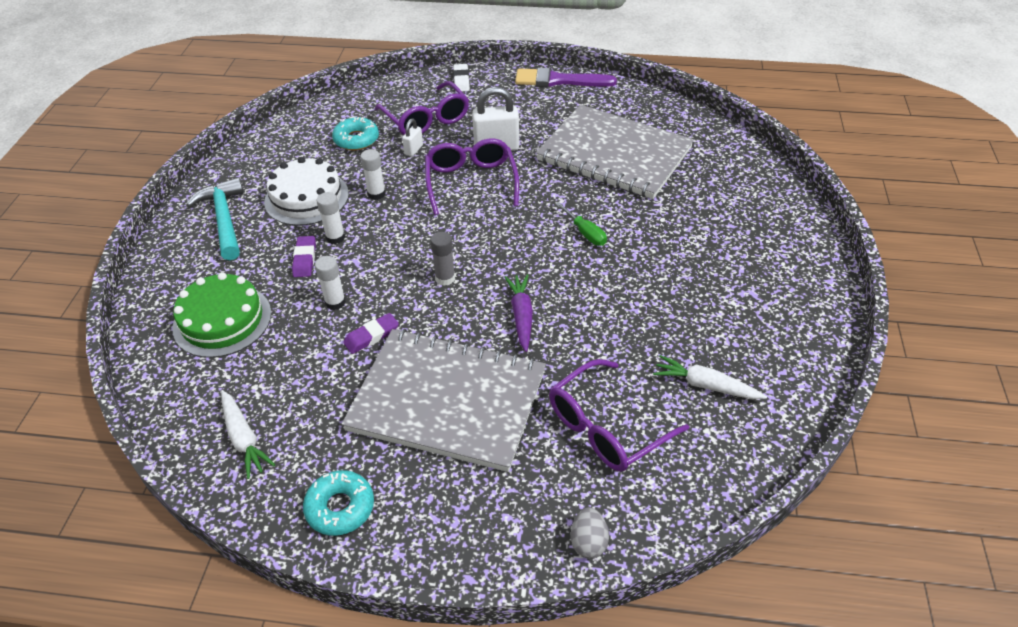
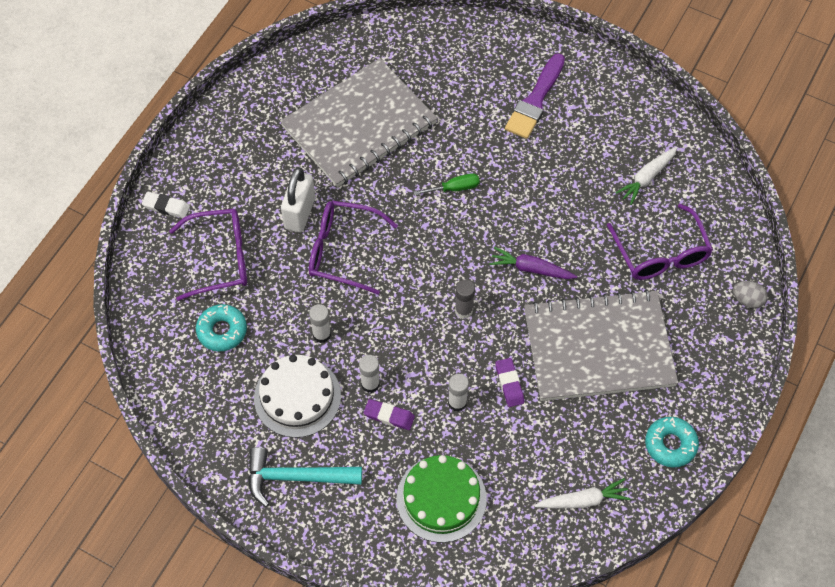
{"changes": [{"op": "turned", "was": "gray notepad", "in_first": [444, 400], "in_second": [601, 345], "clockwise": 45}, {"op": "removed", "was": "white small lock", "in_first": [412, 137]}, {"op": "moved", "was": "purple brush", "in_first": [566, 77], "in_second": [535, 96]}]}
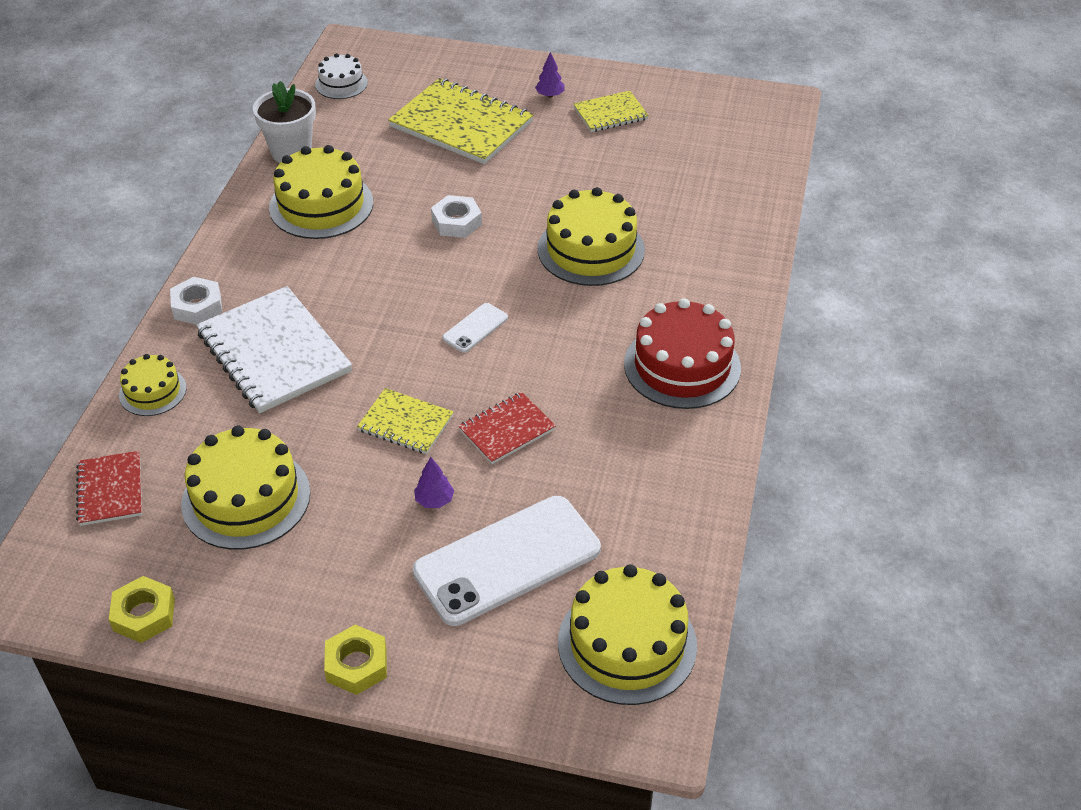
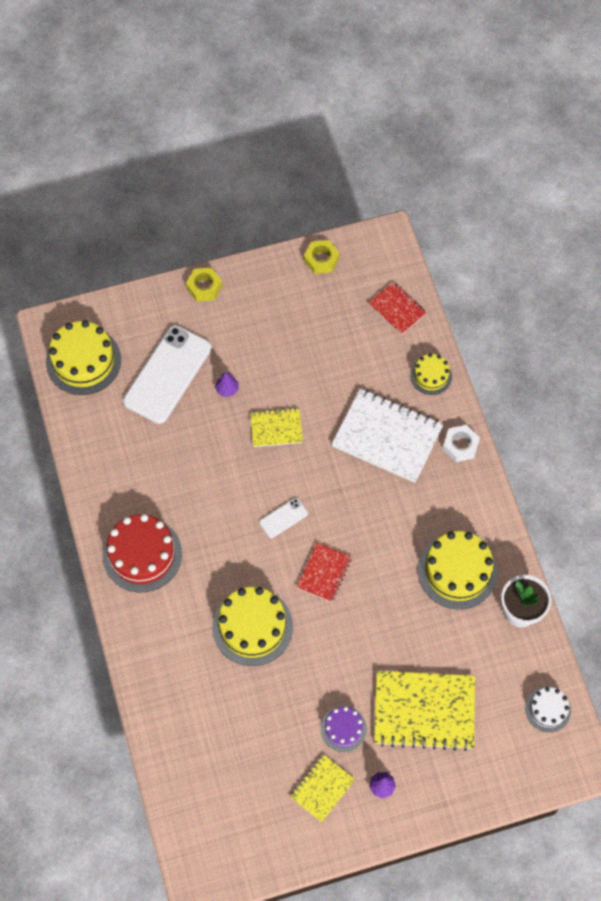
{"changes": [{"op": "removed", "was": "yellow gateau", "in_first": [245, 488]}, {"op": "removed", "was": "white hexagon nut", "in_first": [456, 216]}, {"op": "turned", "was": "white smartphone", "in_first": [475, 328], "in_second": [283, 518], "clockwise": 45}, {"op": "moved", "was": "red notepad", "in_first": [507, 428], "in_second": [324, 572]}, {"op": "added", "now": "purple gateau", "in_second": [344, 729]}]}
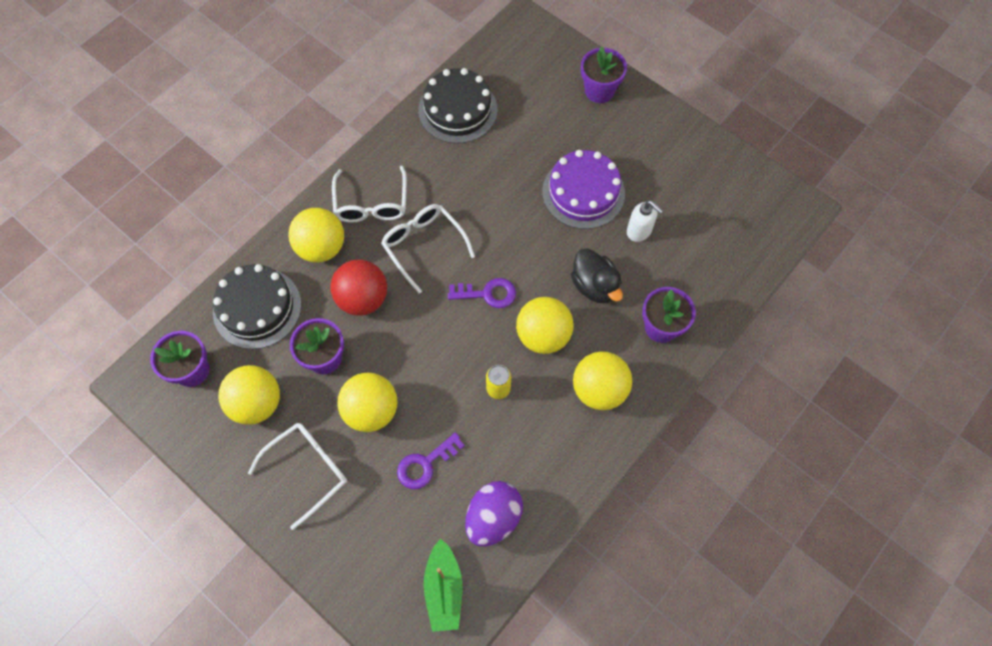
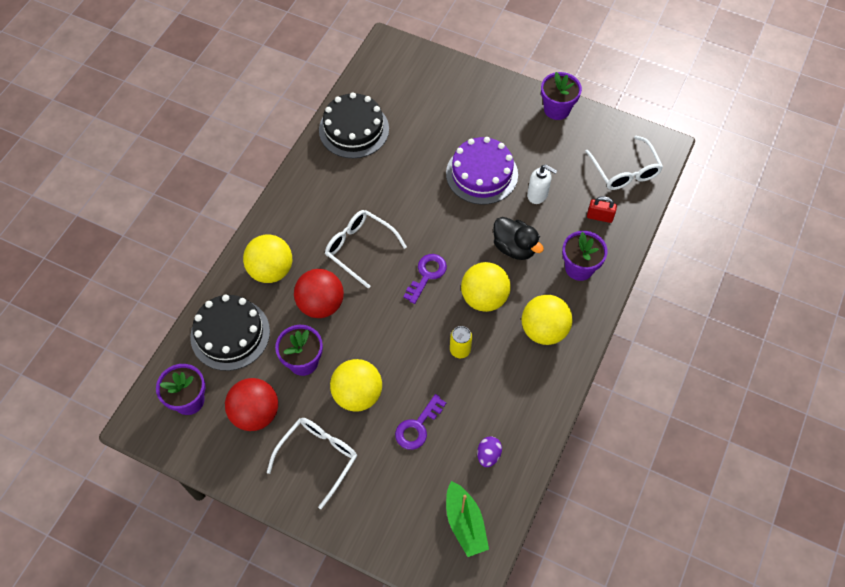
{"changes": [{"op": "recoloured", "was": "yellow play ball", "now": "red play ball", "in_first": [249, 395], "in_second": [251, 404]}, {"op": "moved", "was": "white eyeglasses", "in_first": [369, 194], "in_second": [624, 163]}, {"op": "turned", "was": "purple key", "in_first": [482, 293], "in_second": [425, 279], "clockwise": -45}, {"op": "resized", "was": "purple toy egg", "in_first": [494, 514], "in_second": [489, 451], "ratio": 0.54}, {"op": "moved", "was": "purple potted plant", "in_first": [604, 74], "in_second": [561, 96]}, {"op": "added", "now": "red small lock", "in_second": [602, 209]}]}
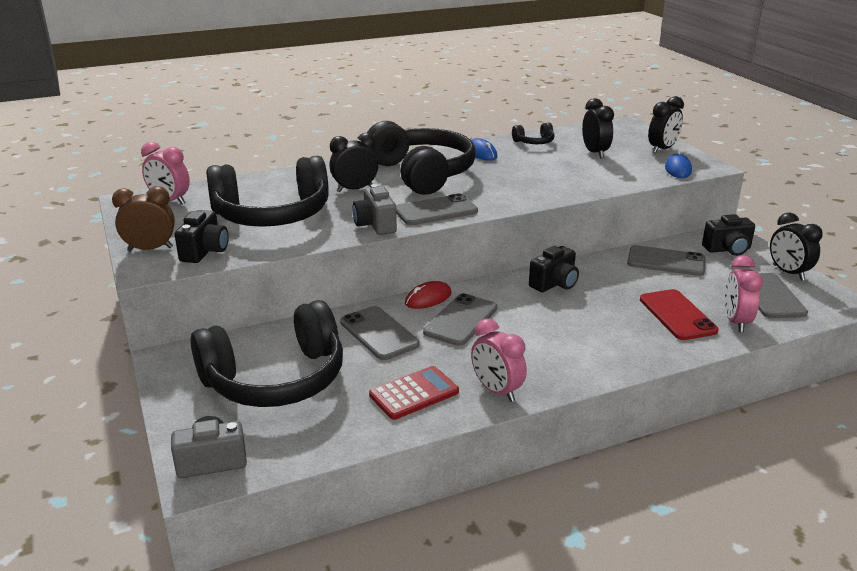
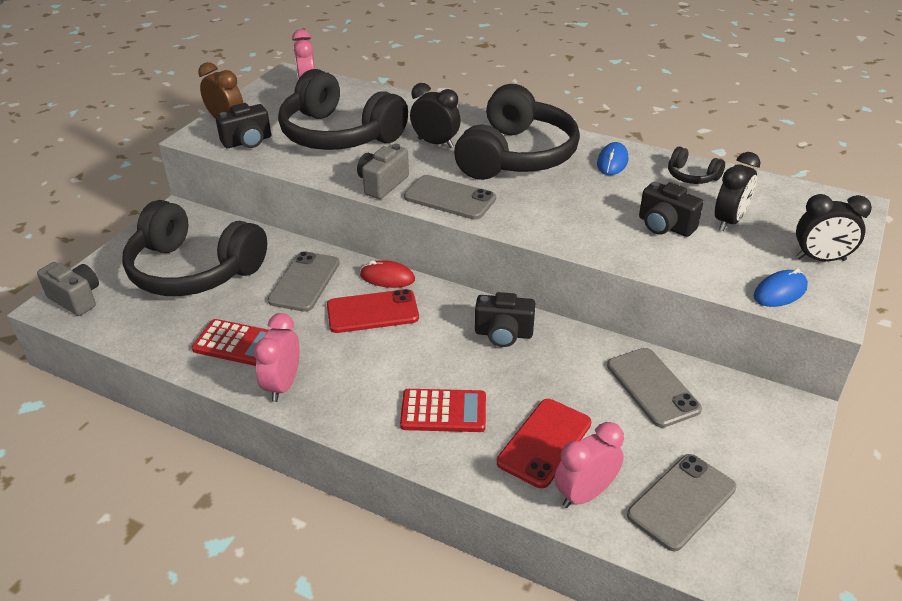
{"changes": [{"op": "recoloured", "was": "gray smartphone", "now": "red smartphone", "in_first": [460, 319], "in_second": [373, 311]}, {"op": "moved", "was": "jet-black compact camera", "in_first": [728, 235], "in_second": [671, 209]}, {"op": "removed", "was": "jet-black alarm clock", "in_first": [796, 247]}, {"op": "added", "now": "red calculator", "in_second": [443, 410]}]}
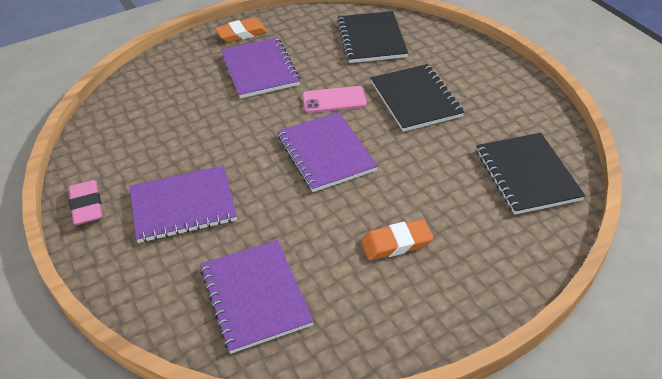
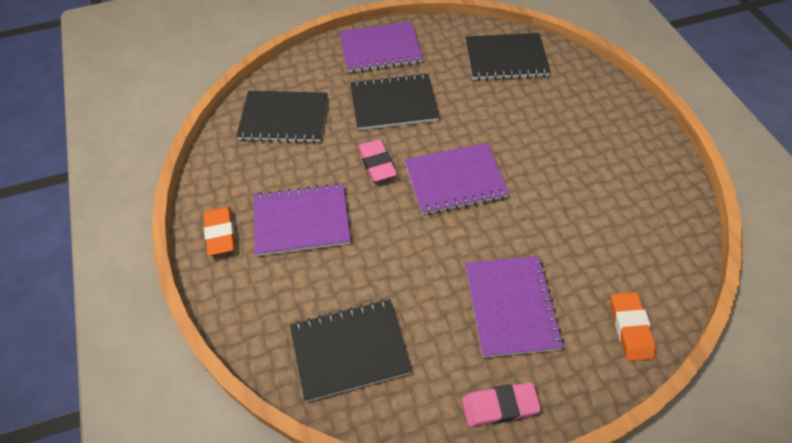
{"changes": [{"op": "moved", "was": "purple notepad", "in_first": [257, 297], "in_second": [381, 47]}, {"op": "replaced", "was": "rose-pink smartphone", "now": "rose-pink eraser", "in_first": [334, 99], "in_second": [377, 160]}, {"op": "moved", "was": "orange-coloured eraser", "in_first": [397, 239], "in_second": [633, 326]}, {"op": "added", "now": "jet-black notepad", "in_second": [351, 350]}]}
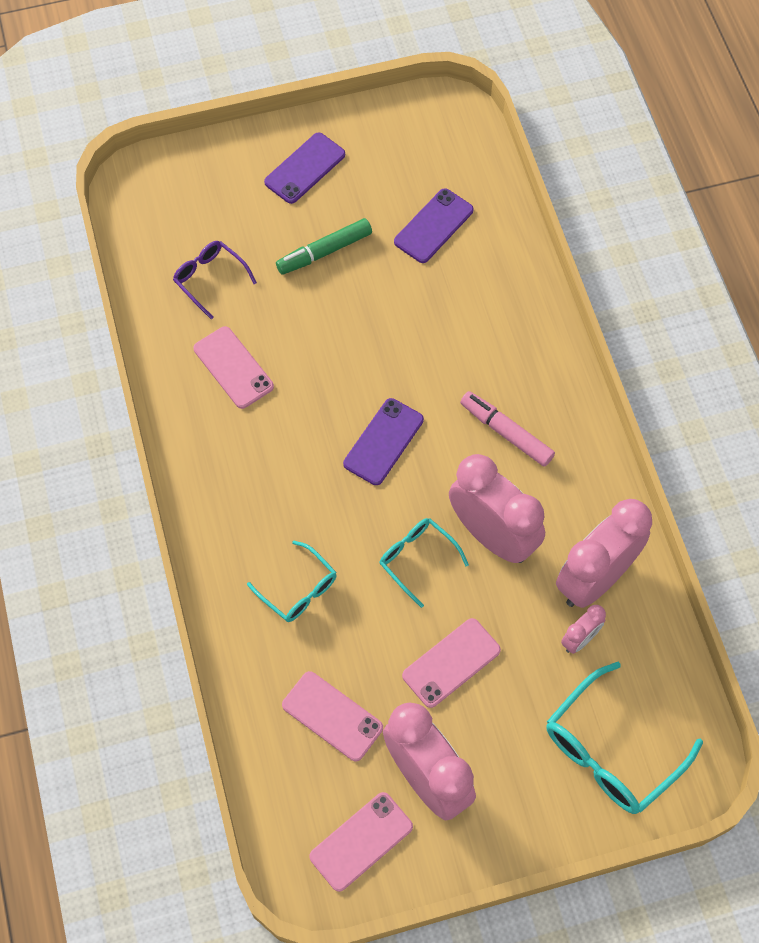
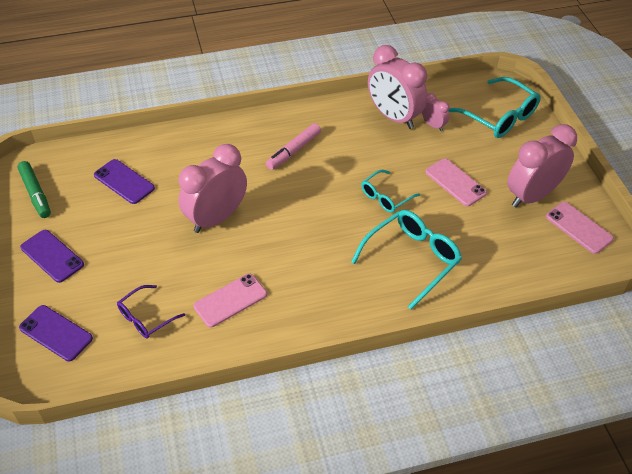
{"changes": [{"op": "resized", "was": "teal eyeglasses", "in_first": [292, 581], "in_second": [406, 259], "ratio": 1.68}, {"op": "moved", "was": "emerald marker pen", "in_first": [324, 246], "in_second": [34, 189]}, {"op": "removed", "was": "rose-pink smartphone", "in_first": [332, 716]}, {"op": "moved", "was": "purple smartphone", "in_first": [383, 441], "in_second": [56, 333]}, {"op": "moved", "was": "rose-pink alarm clock", "in_first": [497, 508], "in_second": [212, 188]}]}
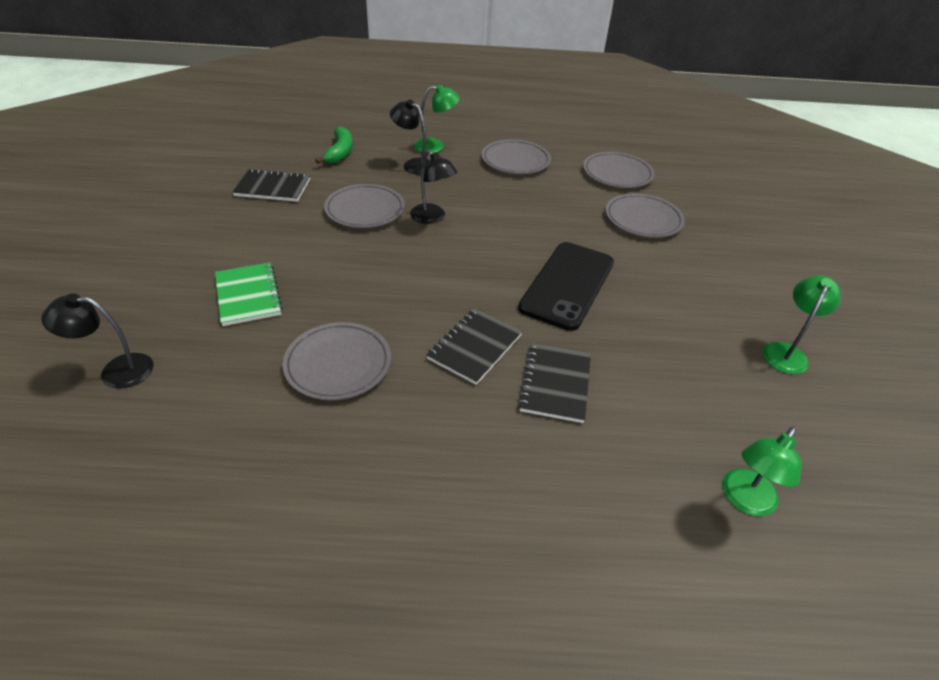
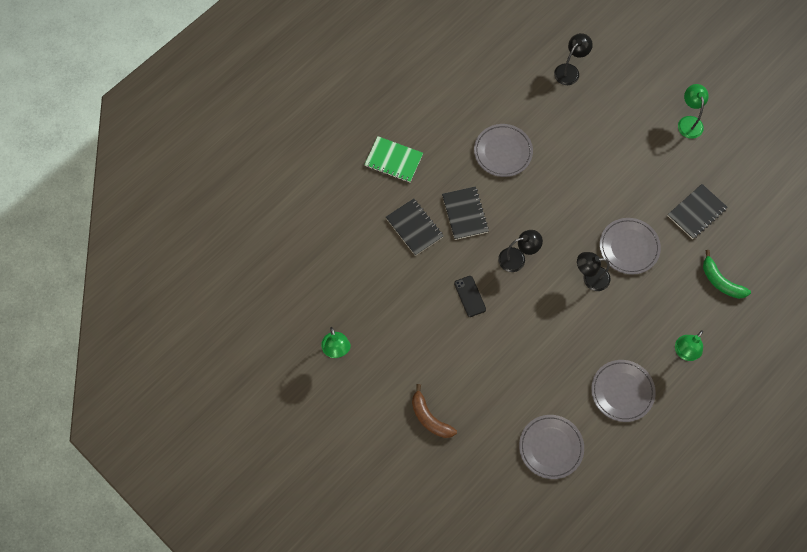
{"changes": [{"op": "moved", "was": "emerald notepad", "in_first": [249, 294], "in_second": [393, 159]}, {"op": "moved", "was": "jet-black lamp", "in_first": [410, 137], "in_second": [520, 251]}, {"op": "resized", "was": "jet-black smartphone", "in_first": [566, 286], "in_second": [470, 296], "ratio": 0.47}, {"op": "removed", "was": "gray plate", "in_first": [645, 215]}, {"op": "moved", "was": "emerald lamp", "in_first": [761, 471], "in_second": [693, 111]}, {"op": "added", "now": "brown toy banana", "in_second": [434, 411]}]}
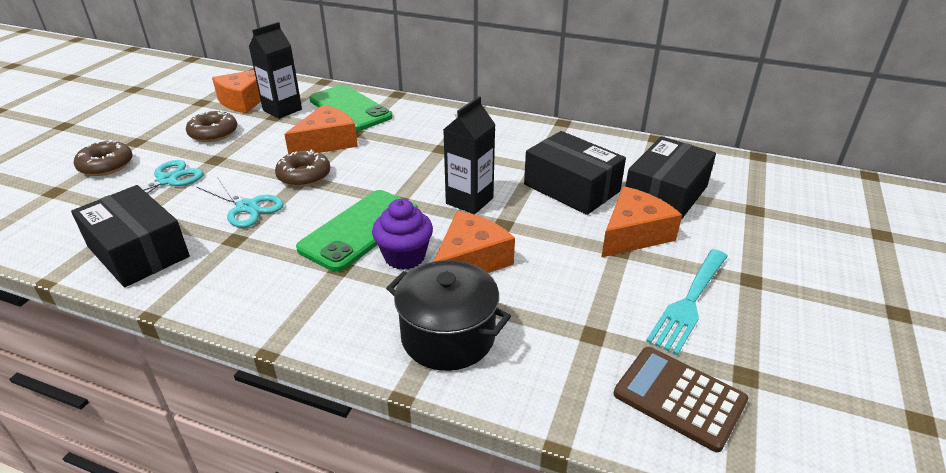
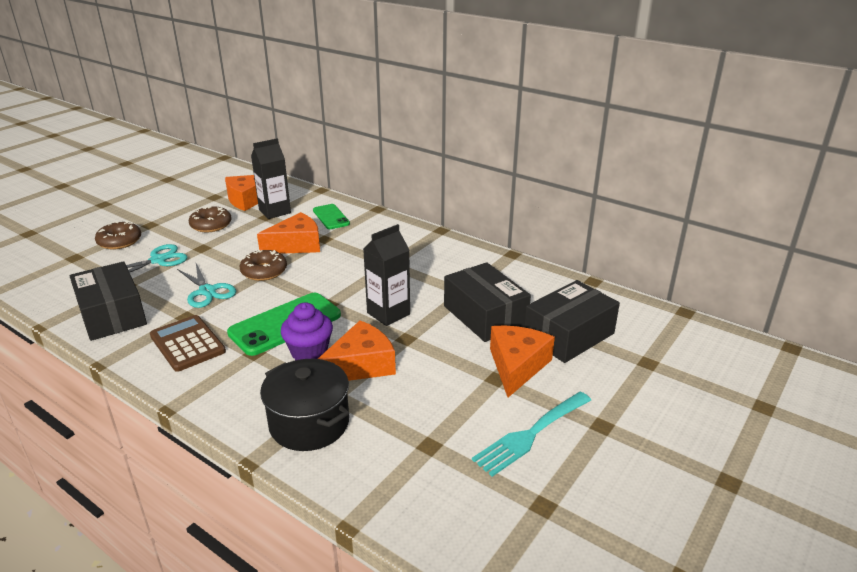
{"changes": [{"op": "resized", "was": "emerald smartphone", "in_first": [351, 108], "in_second": [331, 216], "ratio": 0.59}, {"op": "turned", "was": "orange-coloured piece of cheese", "in_first": [641, 222], "in_second": [522, 361], "clockwise": -45}, {"op": "moved", "was": "brown calculator", "in_first": [681, 399], "in_second": [188, 343]}]}
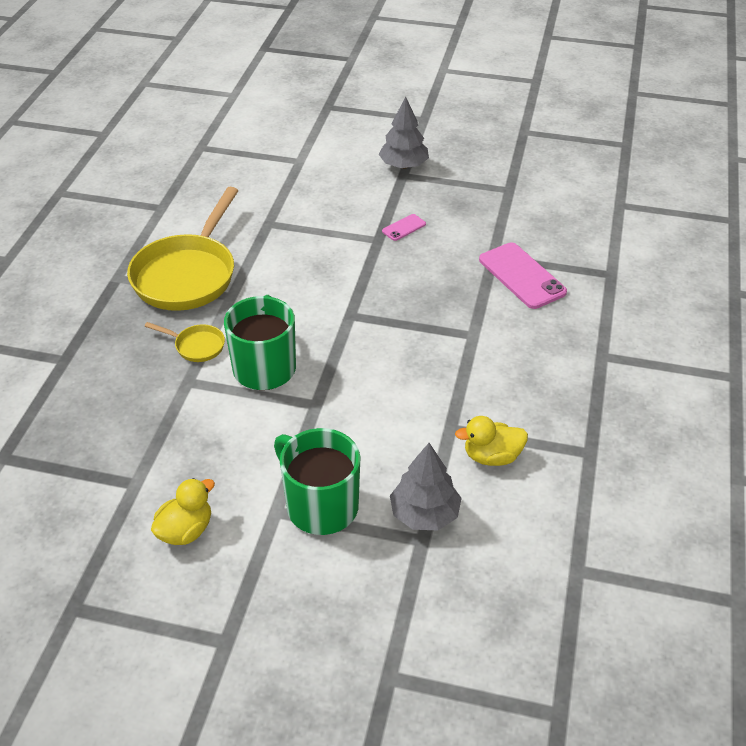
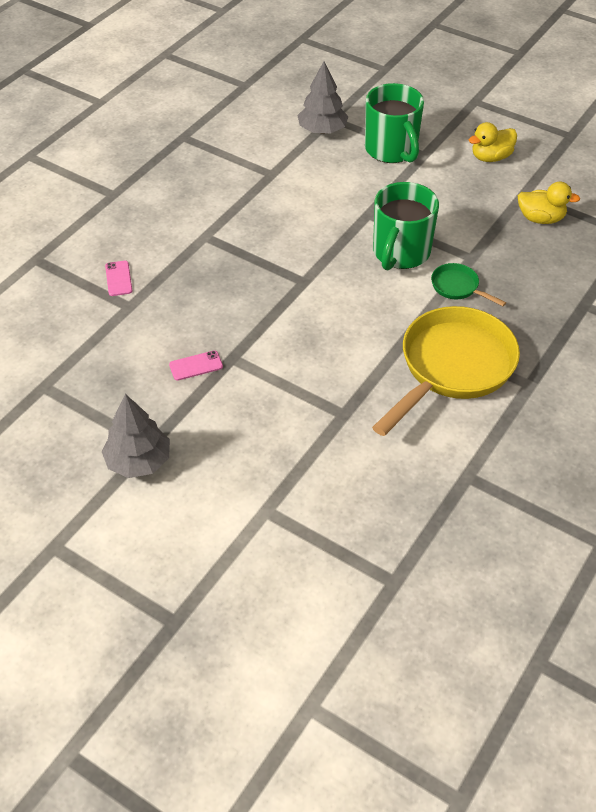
{"changes": [{"op": "recoloured", "was": "yellow pan", "now": "emerald pan", "in_first": [185, 342], "in_second": [468, 284]}, {"op": "moved", "was": "yellow toy duck", "in_first": [491, 441], "in_second": [549, 203]}, {"op": "resized", "was": "rose-pink smartphone", "in_first": [523, 276], "in_second": [119, 278], "ratio": 0.49}]}
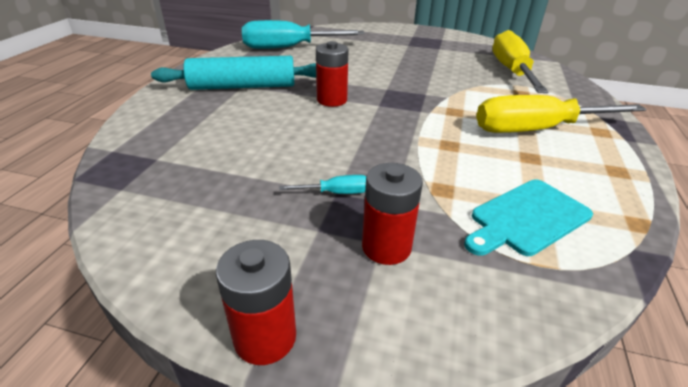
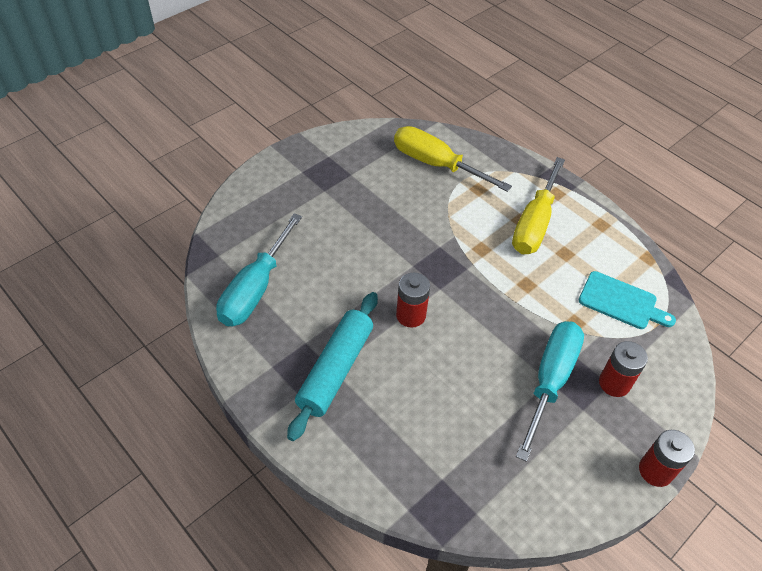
{"changes": [{"op": "resized", "was": "teal hand screwdriver", "in_first": [322, 184], "in_second": [550, 391], "ratio": 2.43}, {"op": "turned", "was": "teal chopping board", "in_first": [528, 218], "in_second": [627, 300], "clockwise": -60}]}
